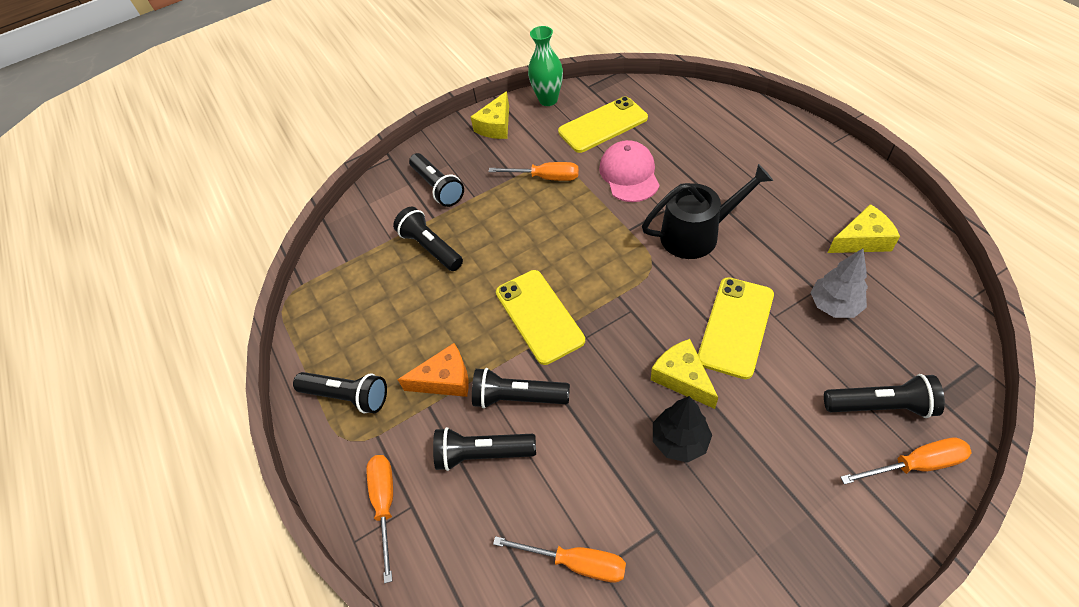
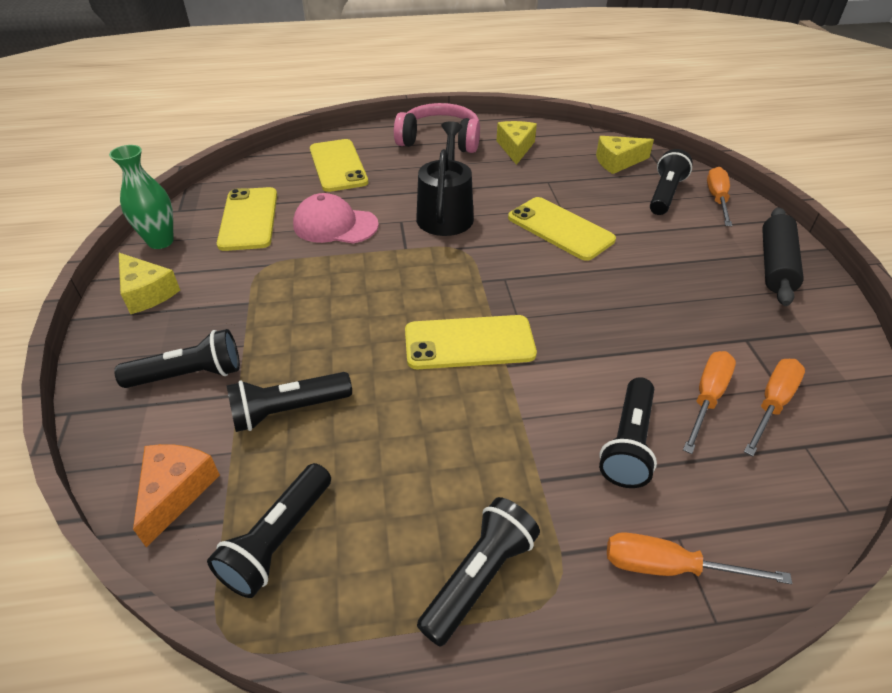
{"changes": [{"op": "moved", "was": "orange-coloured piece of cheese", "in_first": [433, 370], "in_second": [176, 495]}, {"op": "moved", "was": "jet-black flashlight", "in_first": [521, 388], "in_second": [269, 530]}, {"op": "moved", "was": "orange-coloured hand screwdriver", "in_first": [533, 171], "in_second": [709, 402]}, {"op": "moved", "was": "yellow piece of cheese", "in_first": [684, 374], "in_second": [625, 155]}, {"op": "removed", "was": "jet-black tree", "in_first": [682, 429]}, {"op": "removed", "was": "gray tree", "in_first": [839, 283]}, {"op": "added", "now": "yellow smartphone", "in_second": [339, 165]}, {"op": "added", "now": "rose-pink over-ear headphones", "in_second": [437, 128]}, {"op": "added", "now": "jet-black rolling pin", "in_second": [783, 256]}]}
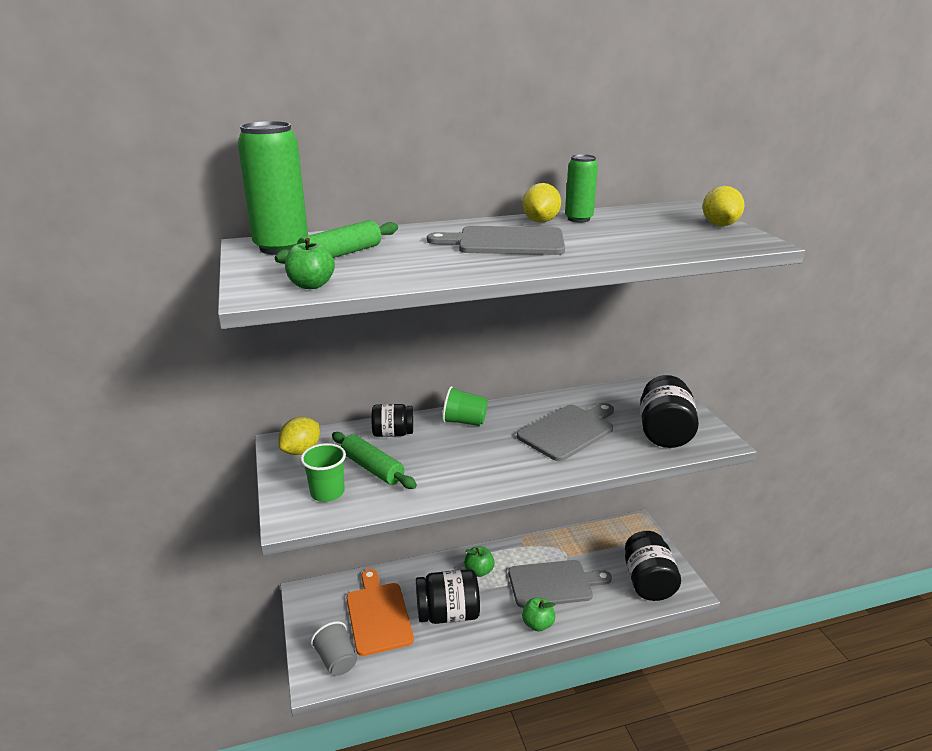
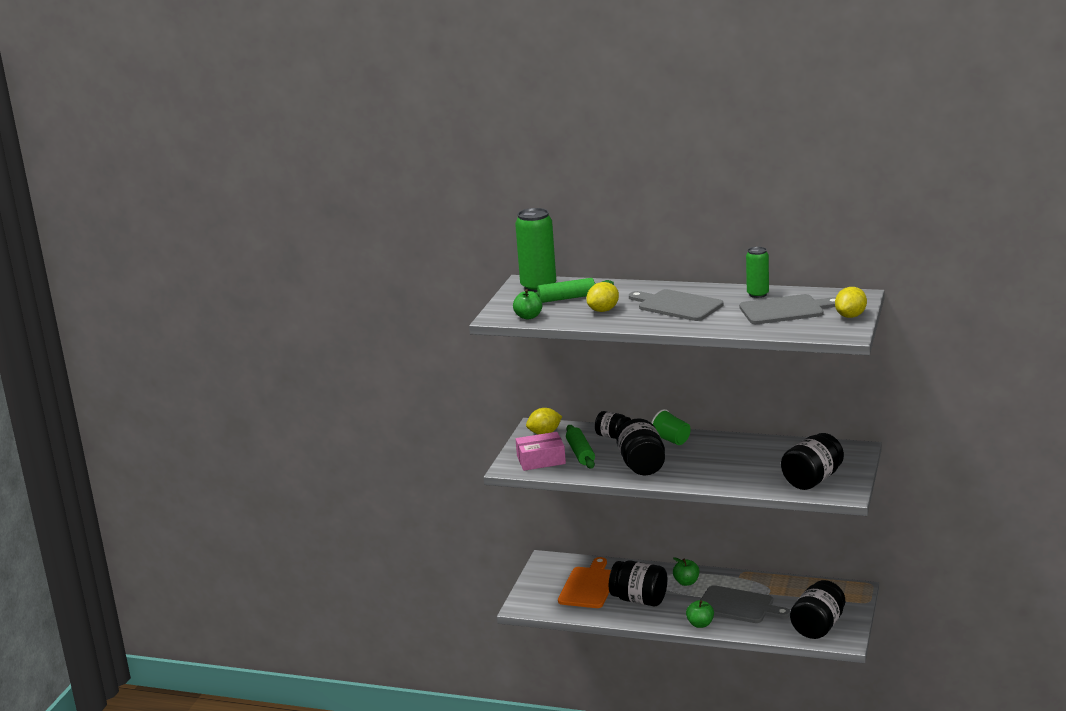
{"changes": [{"op": "replaced", "was": "emerald cup", "now": "rose-pink box", "in_first": [323, 472], "in_second": [541, 451]}, {"op": "removed", "was": "gray cup", "in_first": [334, 648]}, {"op": "moved", "was": "gray chopping board", "in_first": [565, 432], "in_second": [787, 309]}, {"op": "moved", "was": "yellow citrus fruit", "in_first": [542, 203], "in_second": [602, 297]}, {"op": "added", "now": "jet-black jar", "in_second": [640, 446]}]}
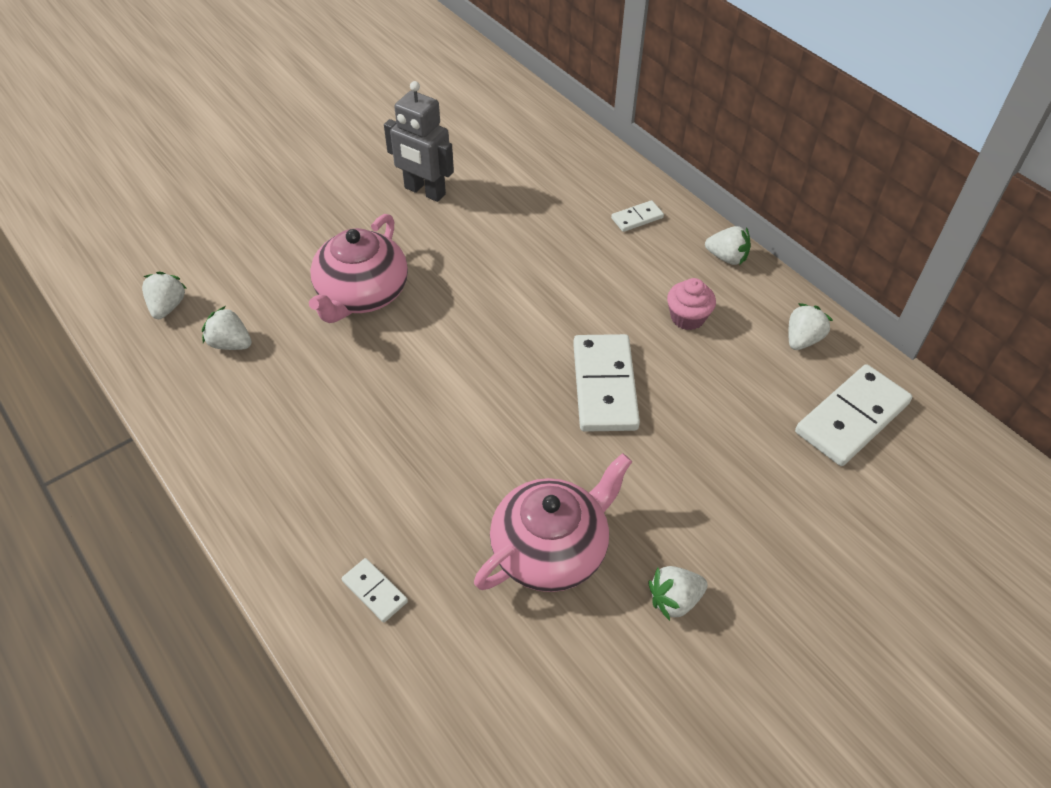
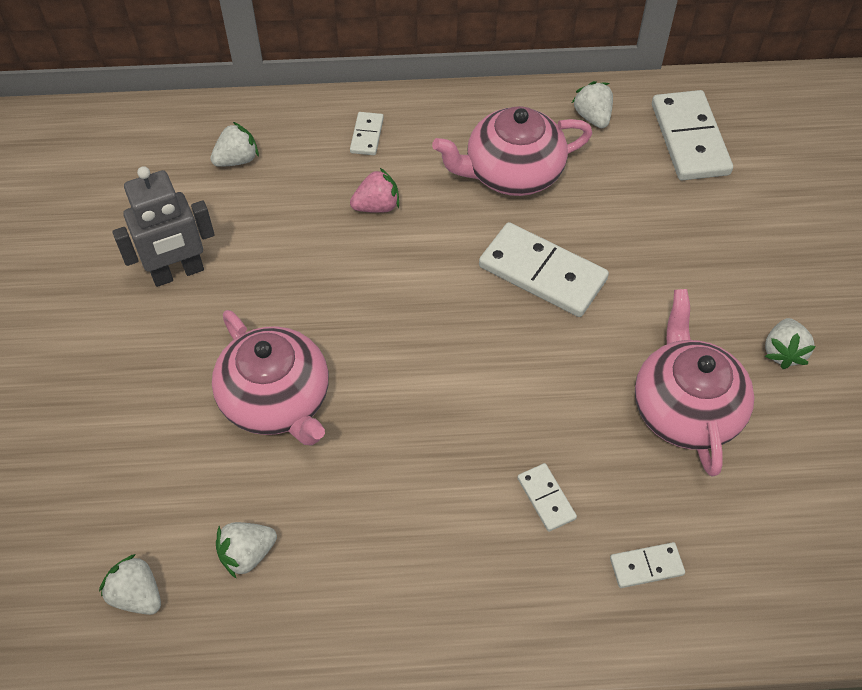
{"changes": [{"op": "replaced", "was": "rose-pink cupcake", "now": "rose-pink china teapot", "in_first": [691, 304], "in_second": [512, 151]}, {"op": "moved", "was": "white berry", "in_first": [728, 245], "in_second": [234, 144]}, {"op": "added", "now": "rose-pink berry", "in_second": [374, 190]}, {"op": "added", "now": "white domino", "in_second": [547, 497]}]}
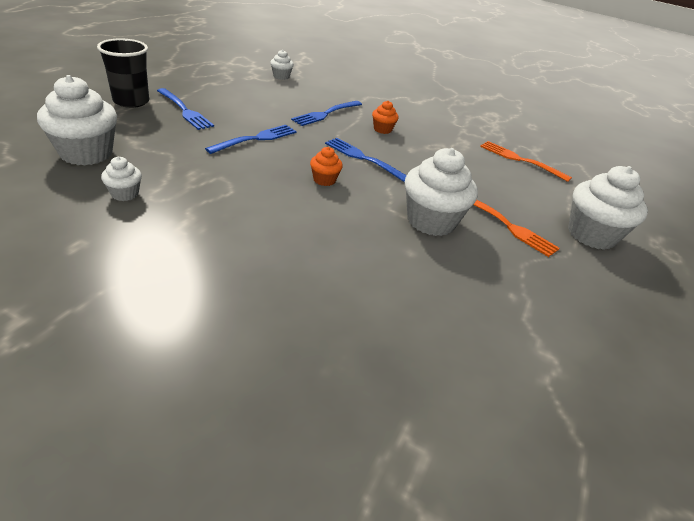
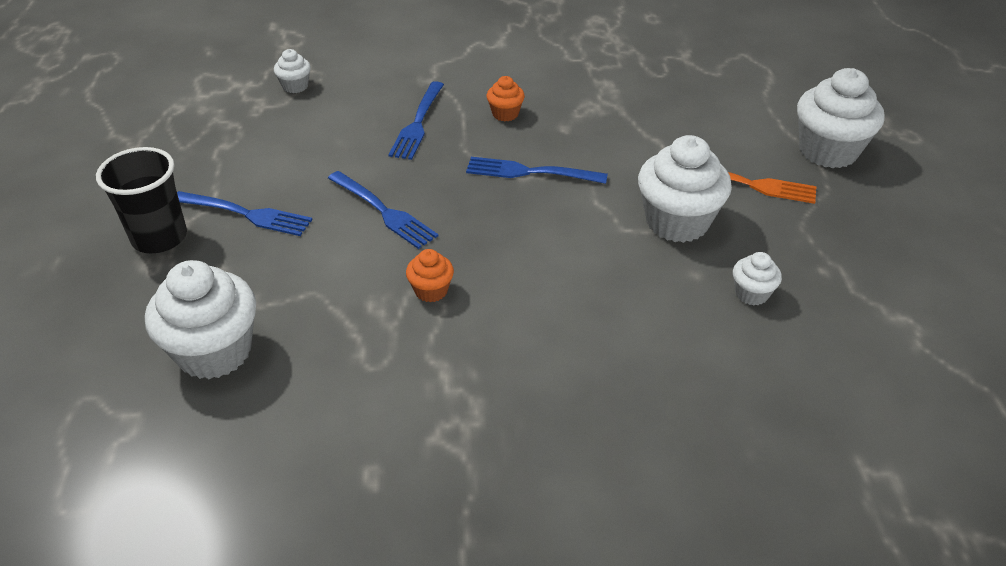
{"changes": [{"op": "moved", "was": "white cupcake", "in_first": [121, 179], "in_second": [757, 278]}, {"op": "turned", "was": "royal blue table fork", "in_first": [251, 139], "in_second": [383, 210], "clockwise": 120}, {"op": "moved", "was": "orange-coloured cupcake", "in_first": [326, 166], "in_second": [430, 275]}, {"op": "removed", "was": "orange-coloured table fork", "in_first": [526, 161]}]}
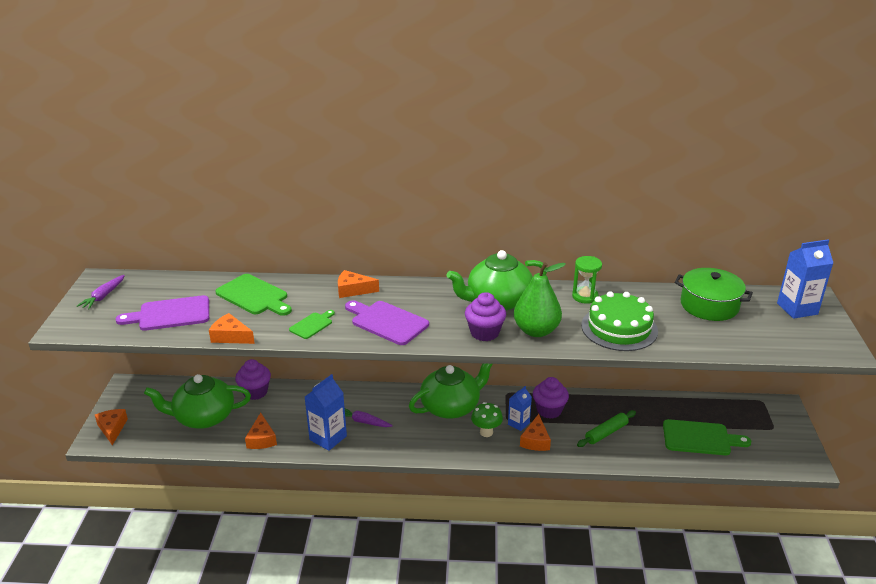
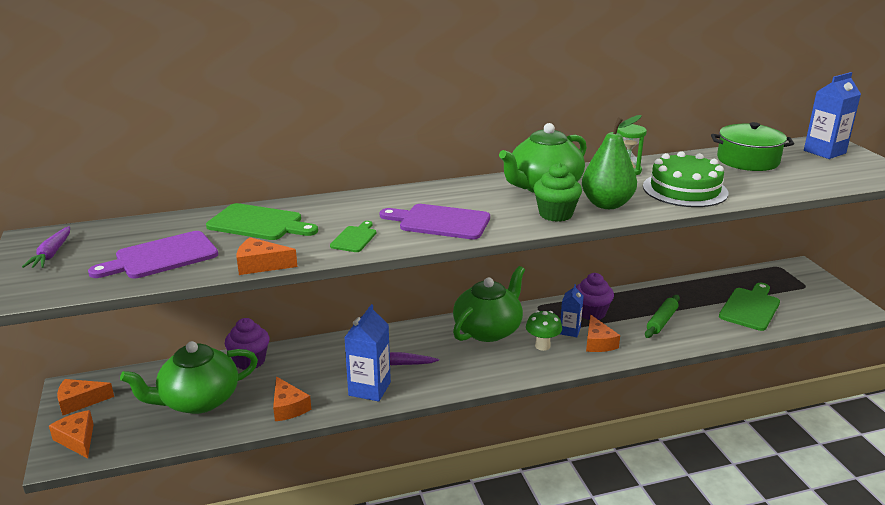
{"changes": [{"op": "moved", "was": "orange-coloured piece of cheese", "in_first": [358, 284], "in_second": [85, 397]}, {"op": "recoloured", "was": "purple cupcake", "now": "emerald cupcake", "in_first": [485, 316], "in_second": [557, 192]}, {"op": "turned", "was": "emerald chopping board", "in_first": [707, 437], "in_second": [749, 307], "clockwise": -45}]}
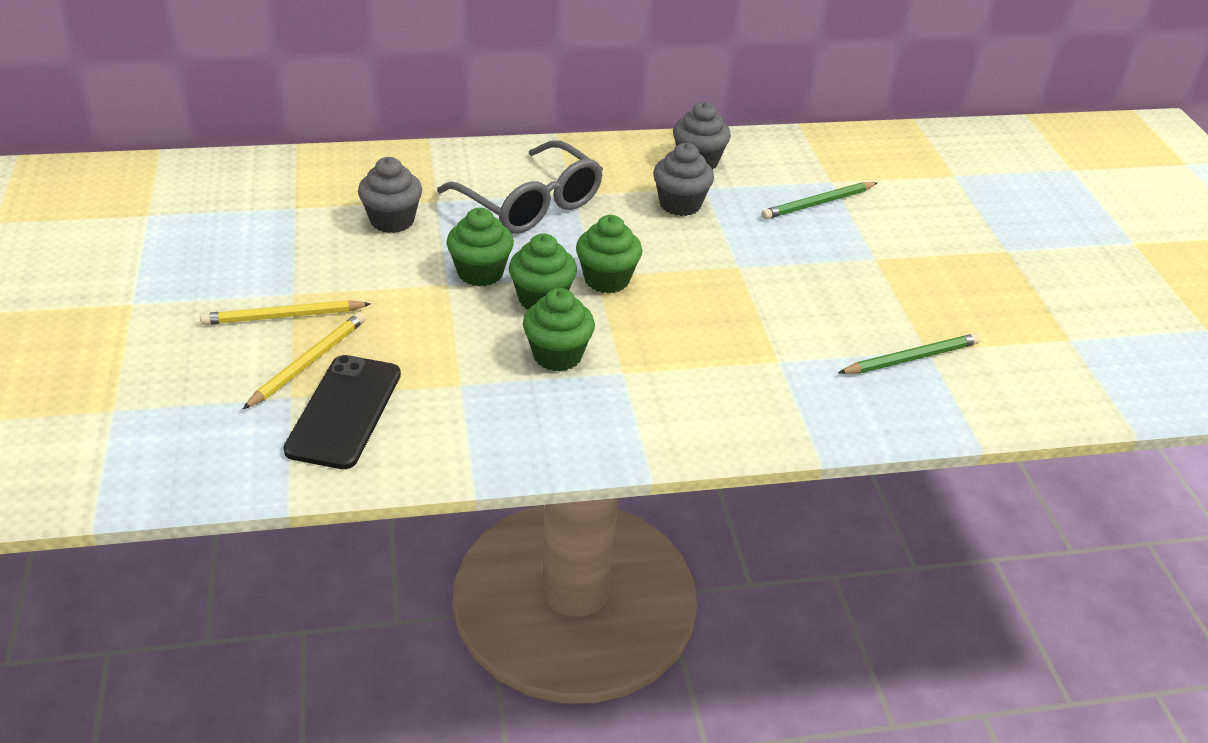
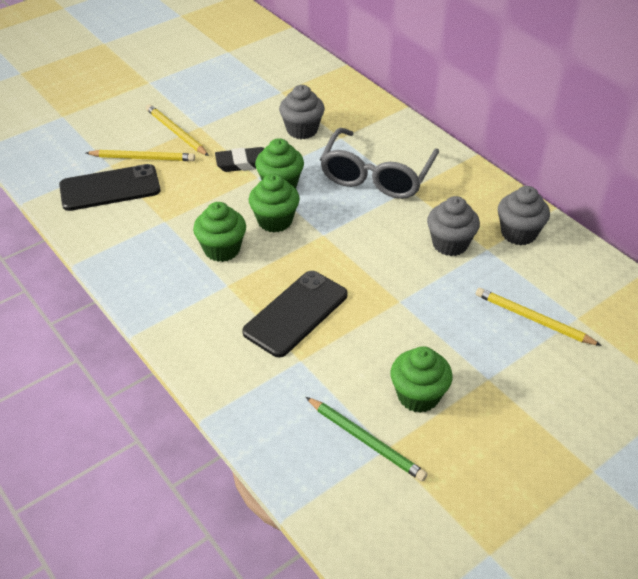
{"changes": [{"op": "moved", "was": "emerald cupcake", "in_first": [609, 254], "in_second": [422, 379]}, {"op": "recoloured", "was": "emerald pencil", "now": "yellow pencil", "in_first": [819, 200], "in_second": [539, 317]}, {"op": "added", "now": "jet-black eraser", "in_second": [239, 159]}, {"op": "added", "now": "jet-black smartphone", "in_second": [294, 314]}]}
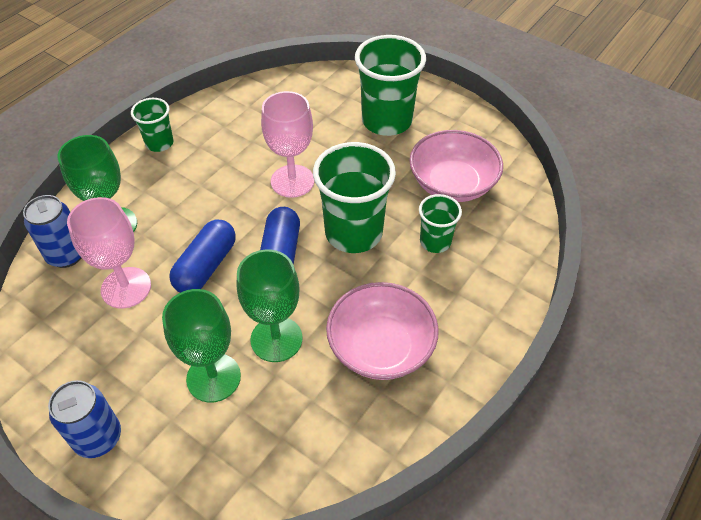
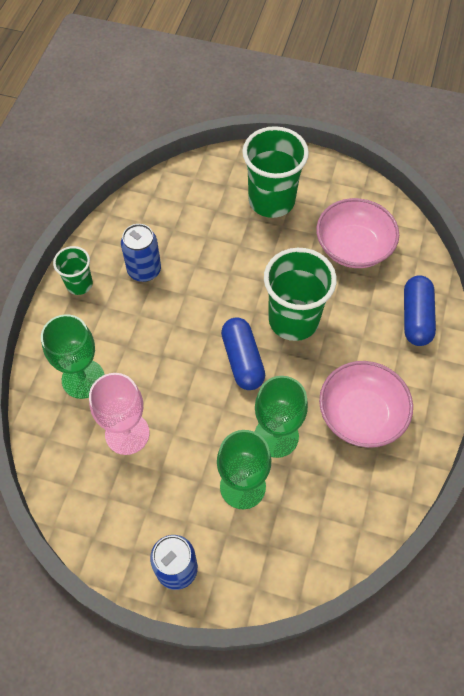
{"changes": [{"op": "moved", "was": "royal blue tin", "in_first": [52, 231], "in_second": [141, 253]}, {"op": "moved", "was": "royal blue capsule", "in_first": [202, 256], "in_second": [420, 310]}, {"op": "removed", "was": "rose-pink chalice", "in_first": [287, 144]}, {"op": "removed", "was": "emerald cup", "in_first": [440, 223]}]}
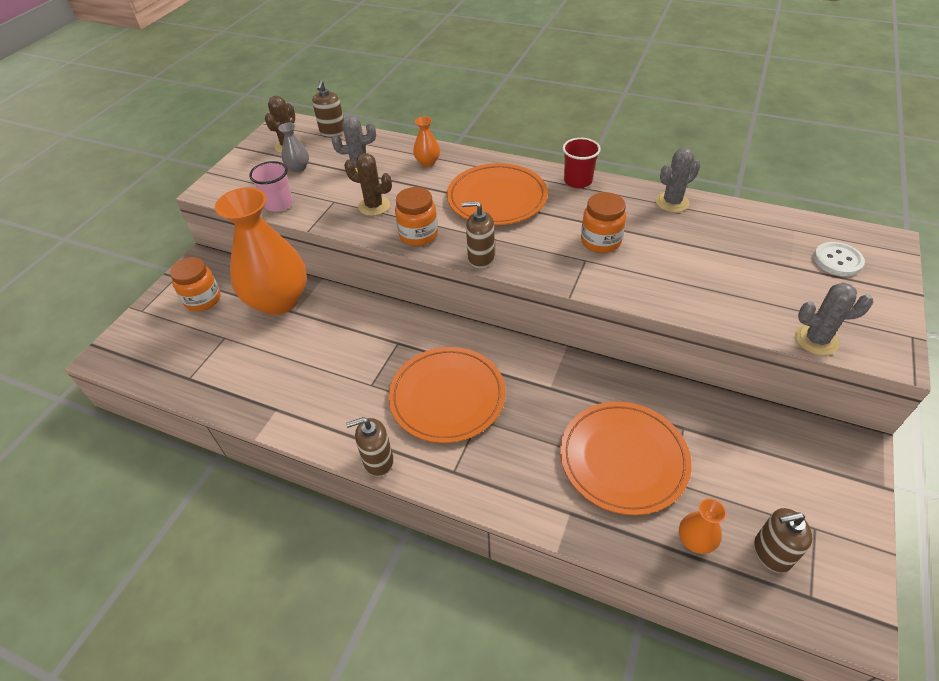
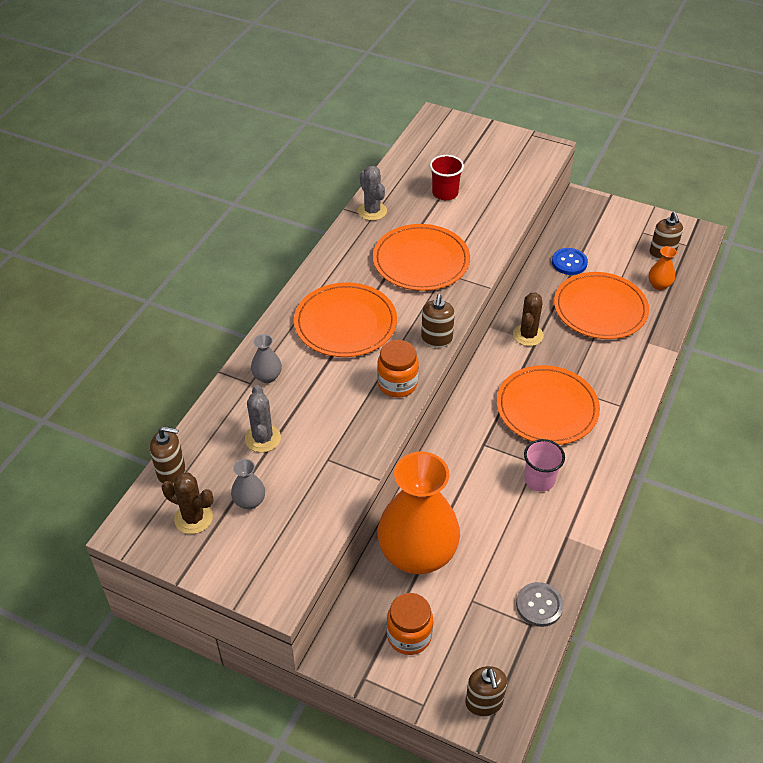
{"changes": [{"op": "moved", "was": "rose-pink cup", "in_first": [271, 186], "in_second": [544, 465]}, {"op": "moved", "was": "brown cactus", "in_first": [368, 184], "in_second": [528, 319]}, {"op": "moved", "was": "brown pump bottle", "in_first": [370, 447], "in_second": [486, 691]}, {"op": "recoloured", "was": "orange-coloured vase", "now": "gray vase", "in_first": [426, 141], "in_second": [266, 358]}, {"op": "moved", "was": "red cup", "in_first": [582, 163], "in_second": [447, 177]}, {"op": "replaced", "was": "orange-coloured jar", "now": "orange-coloured plate", "in_first": [603, 222], "in_second": [421, 257]}, {"op": "removed", "was": "gray cactus", "in_first": [834, 318]}, {"op": "removed", "was": "white sewing button", "in_first": [839, 259]}, {"op": "added", "now": "gray sewing button", "in_second": [540, 604]}, {"op": "added", "now": "royal blue sewing button", "in_second": [570, 261]}]}
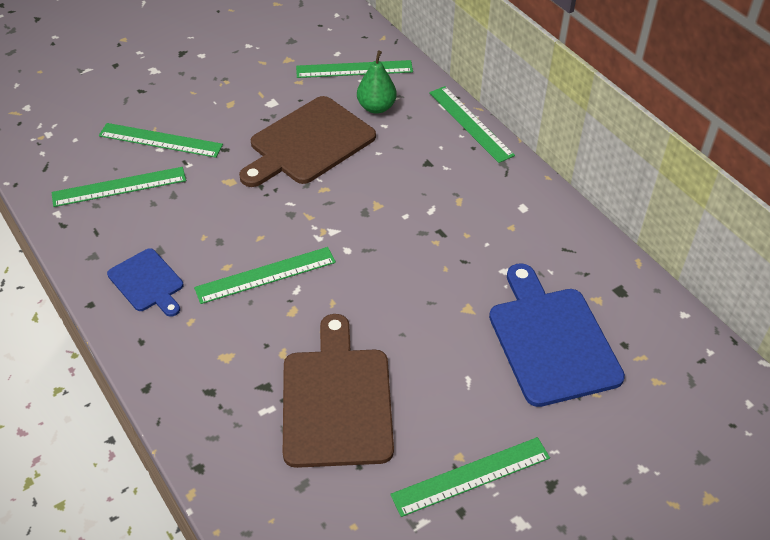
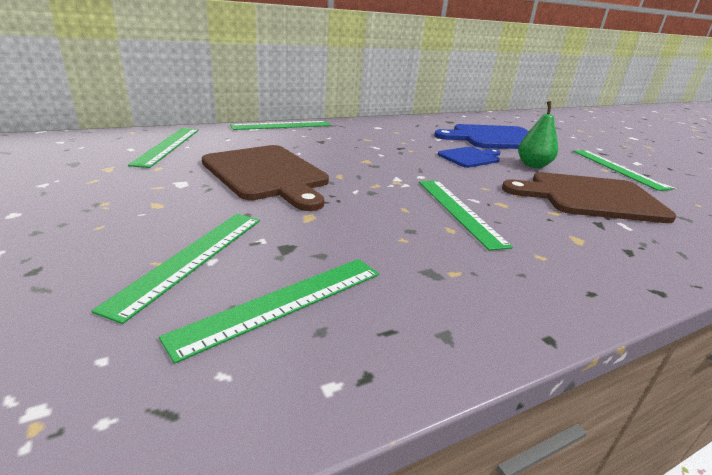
{"changes": [{"op": "turned", "was": "emerald ruler", "in_first": [119, 187], "in_second": [269, 311], "clockwise": 60}, {"op": "moved", "was": "royal blue chopping board", "in_first": [145, 282], "in_second": [469, 157]}, {"op": "moved", "was": "emerald pear", "in_first": [377, 82], "in_second": [538, 134]}]}
